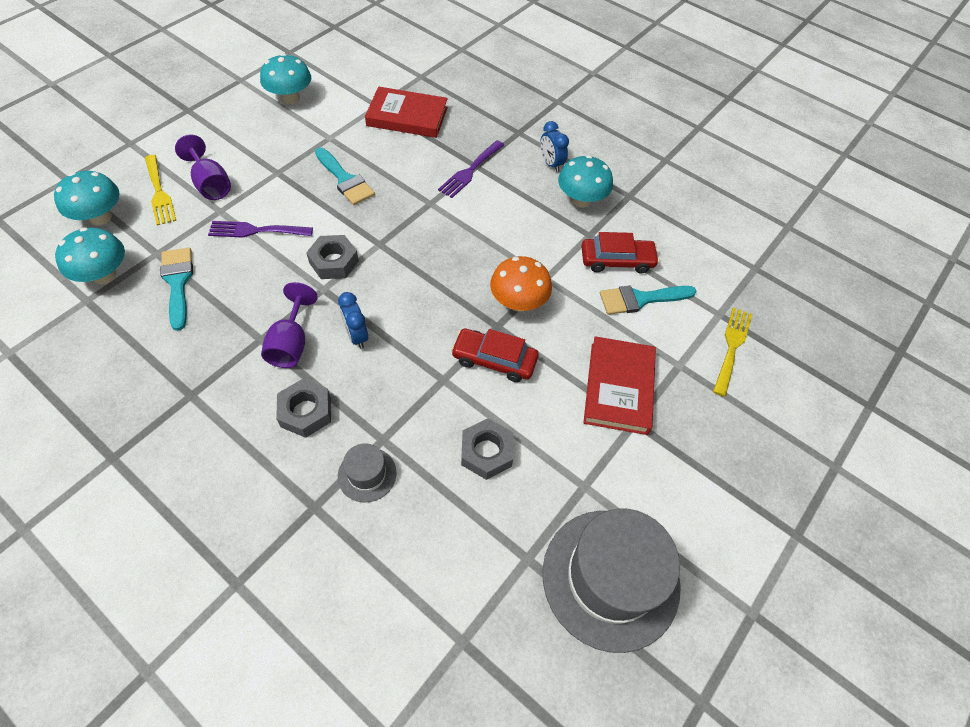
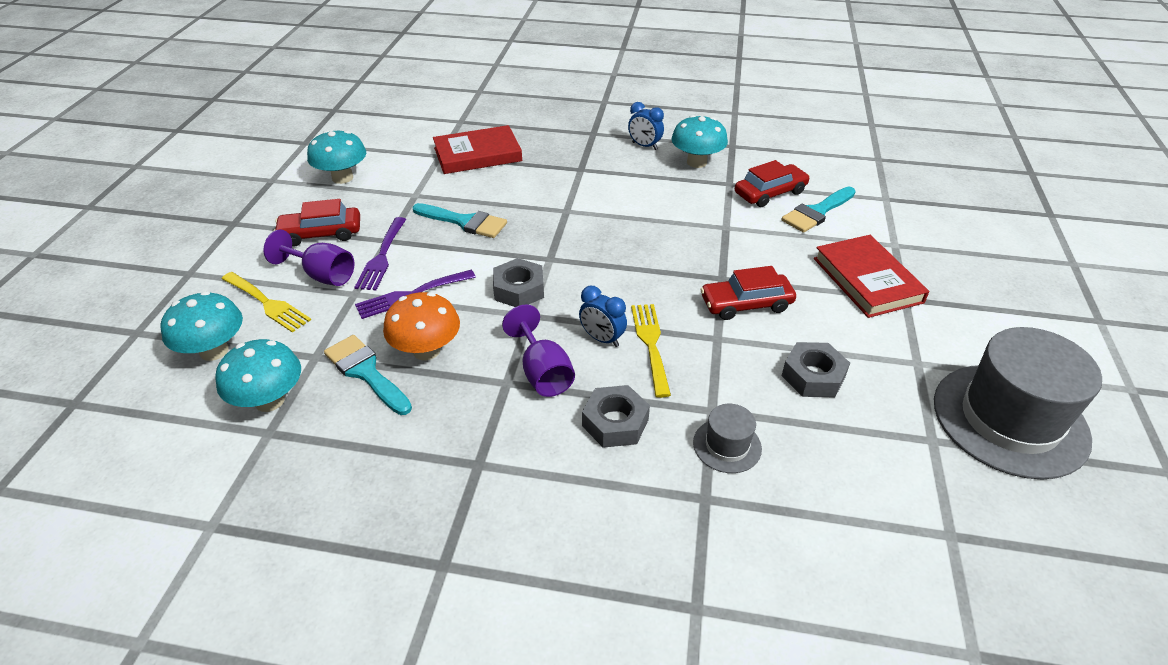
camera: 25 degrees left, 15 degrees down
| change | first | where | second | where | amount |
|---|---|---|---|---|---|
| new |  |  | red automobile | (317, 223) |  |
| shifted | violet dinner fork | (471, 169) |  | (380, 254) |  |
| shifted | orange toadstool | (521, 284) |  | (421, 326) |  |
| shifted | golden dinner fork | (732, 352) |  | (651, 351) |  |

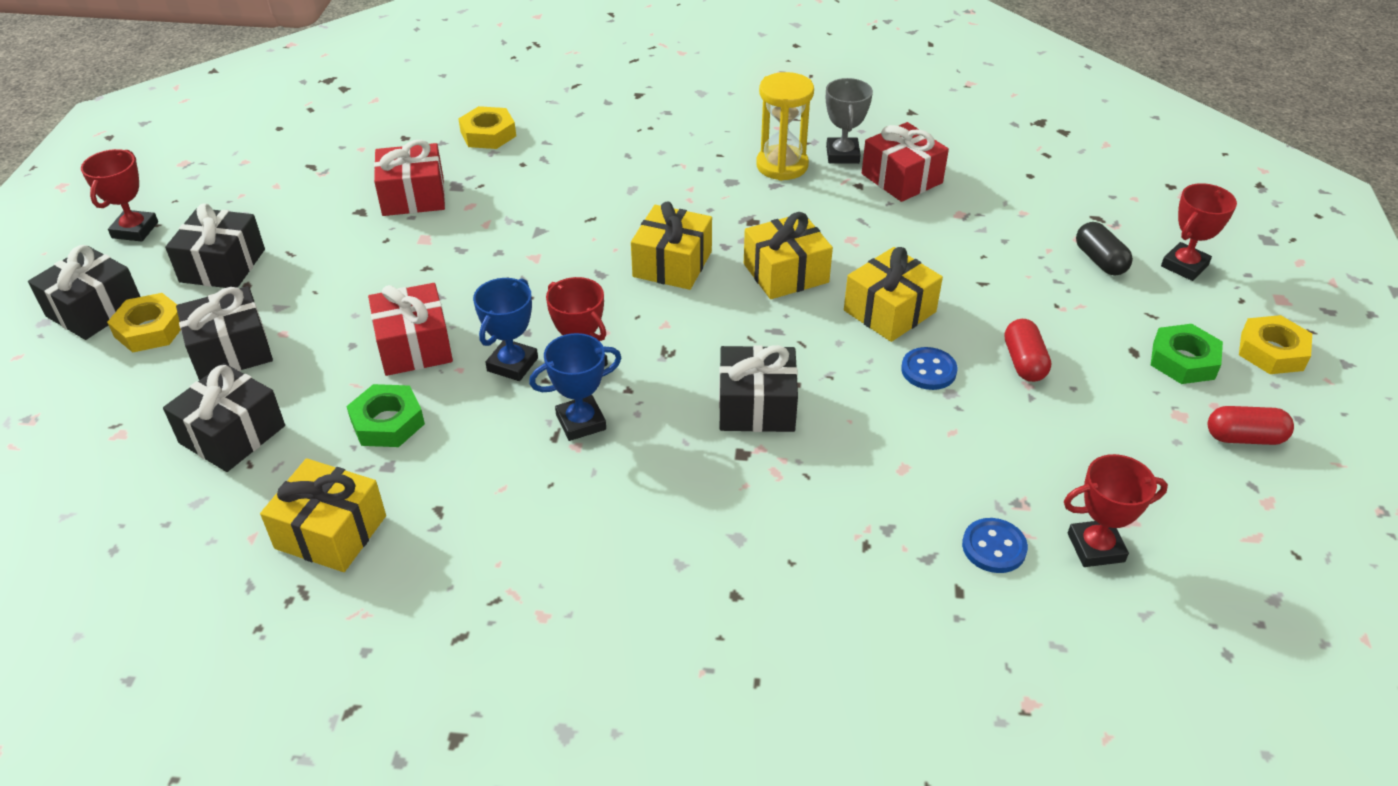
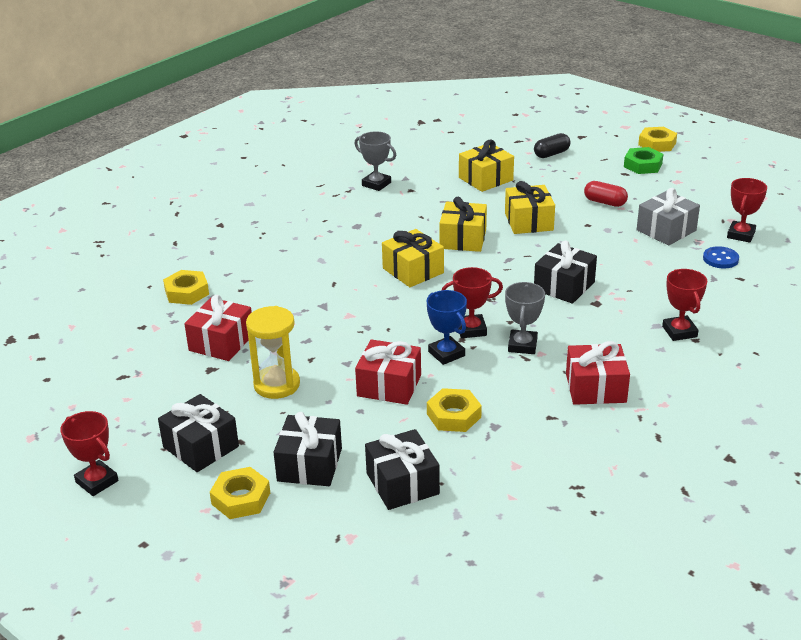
camera: 55 degrees left, 10 degrees down
| change | first | where | second | where | amount |
|---|---|---|---|---|---|
| gone | black present | (84, 292) |  |  |  |
| gone | cobalt sewing button | (929, 368) |  |  |  |
| gone | red capsule | (1251, 425) |  |  |  |
| new |  |  | gray present | (668, 217) |  |
| shifted | golden present | (323, 515) |  | (486, 165) |  |
| shifted | golden sand timer | (785, 126) |  | (273, 352) |  |
| shifted | red present | (905, 162) |  | (598, 373) |  |
| shifted | red prize cup | (1199, 232) |  | (684, 305) |  |
| repainted | green nut | (385, 415) | golden nut | (454, 410) |  |
| repainted | cobalt prize cup | (575, 387) | gray prize cup | (525, 318) |  |
| rotated | black capsule | (1104, 249) |  | (552, 145) | 45 degrees counterclockwise |

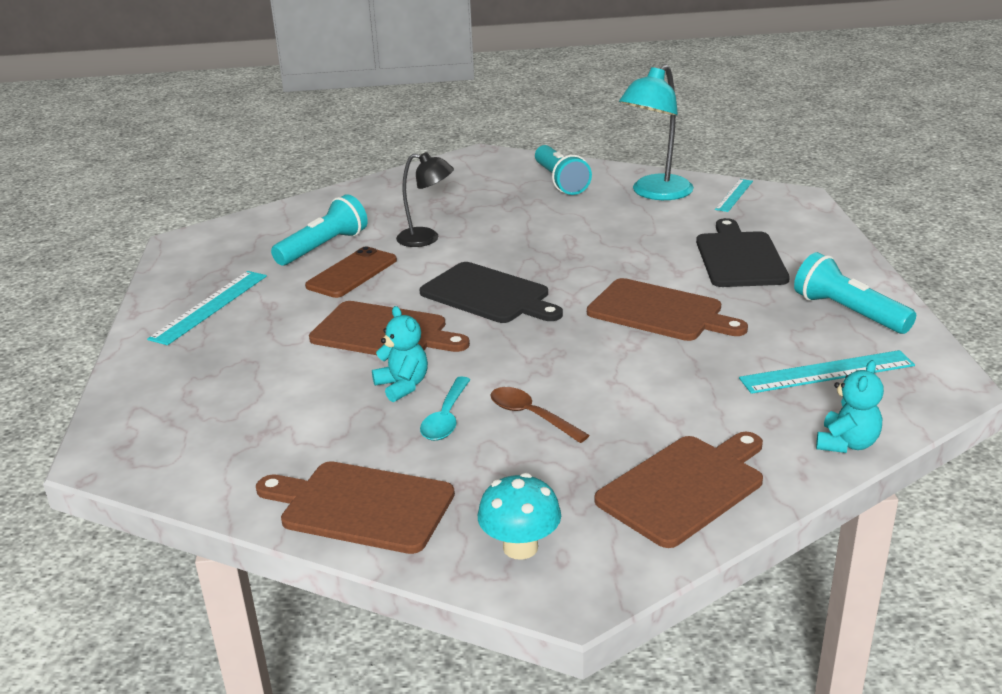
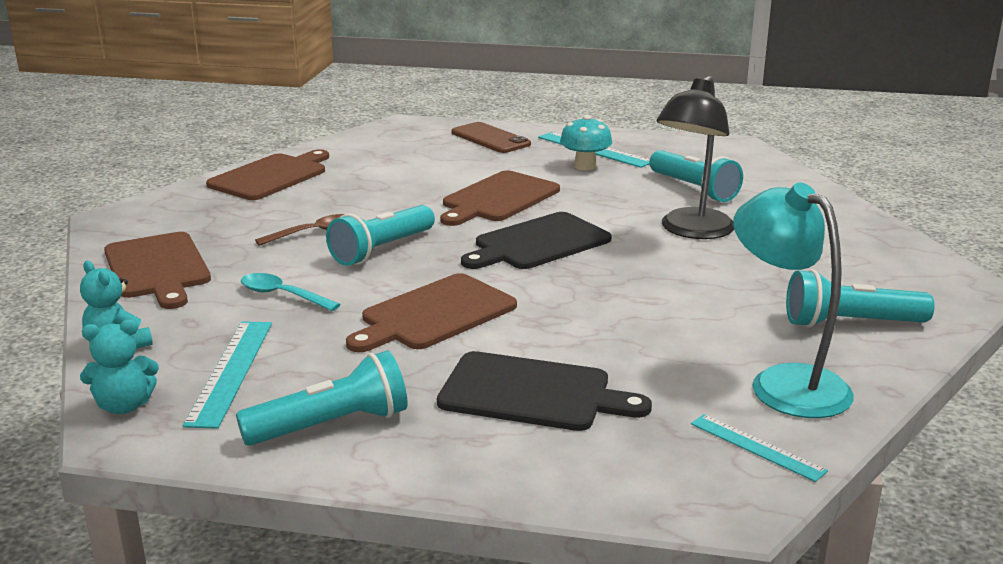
camera: 105 degrees right, 5 degrees down
| change | first | where | second | where | amount |
|---|---|---|---|---|---|
| new |  |  | aqua pocket torch | (380, 235) |  |
| shifted | brown smartphone | (351, 272) |  | (491, 137) |  |
| shifted | aqua teddy bear | (400, 354) |  | (119, 367) |  |
| shifted | aqua spoon | (445, 408) |  | (291, 292) |  |
| shifted | aqua toadstool | (519, 516) |  | (586, 142) |  |
| scaled | black lamp | (425, 199) |  | (695, 157) | x1.53 |

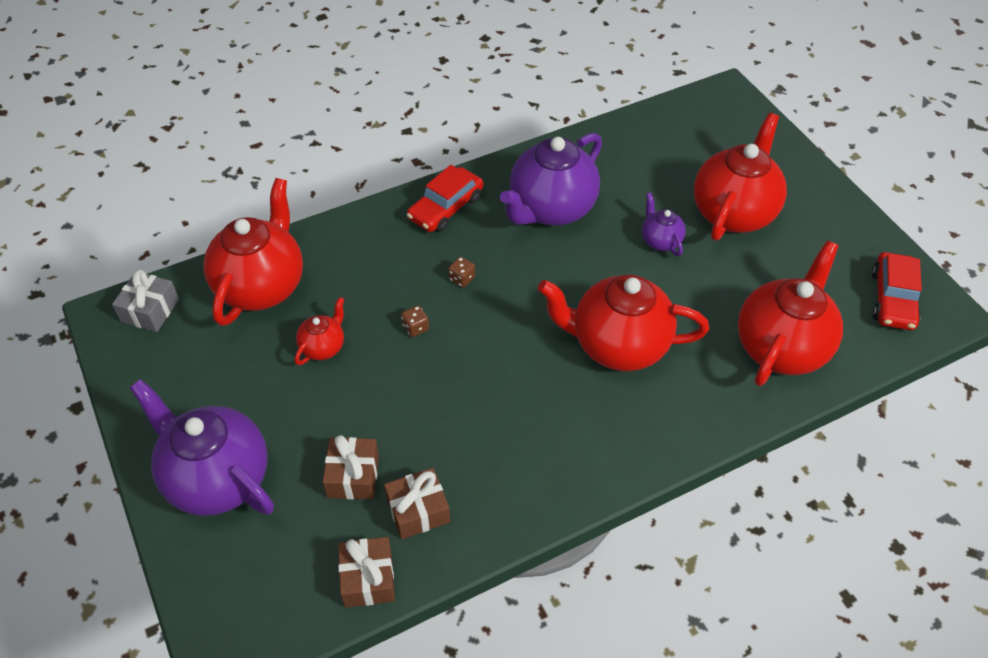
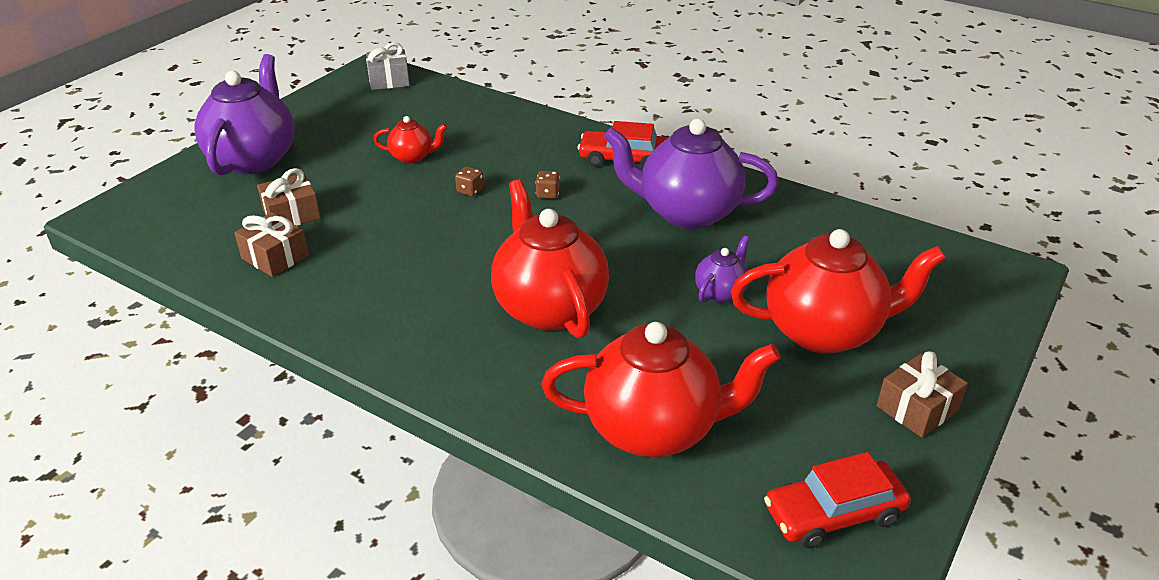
camera: 60 degrees right, 15 degrees down
| change | first | where | second | where | amount |
|---|---|---|---|---|---|
| gone | red teapot | (253, 252) |  |  |  |
| shifted | brown present | (366, 572) |  | (922, 394) |  |

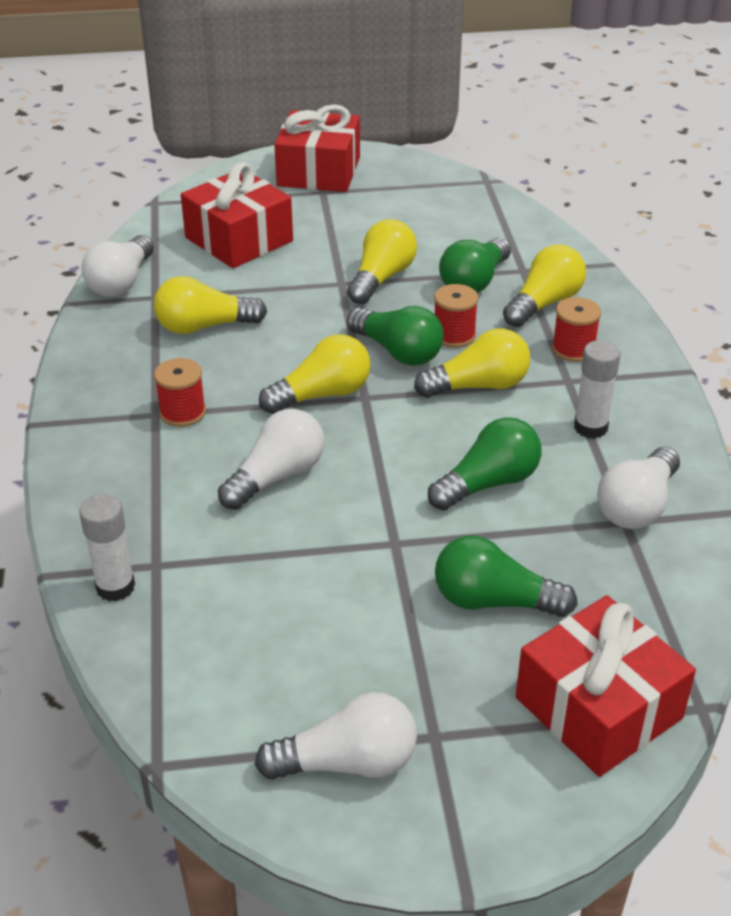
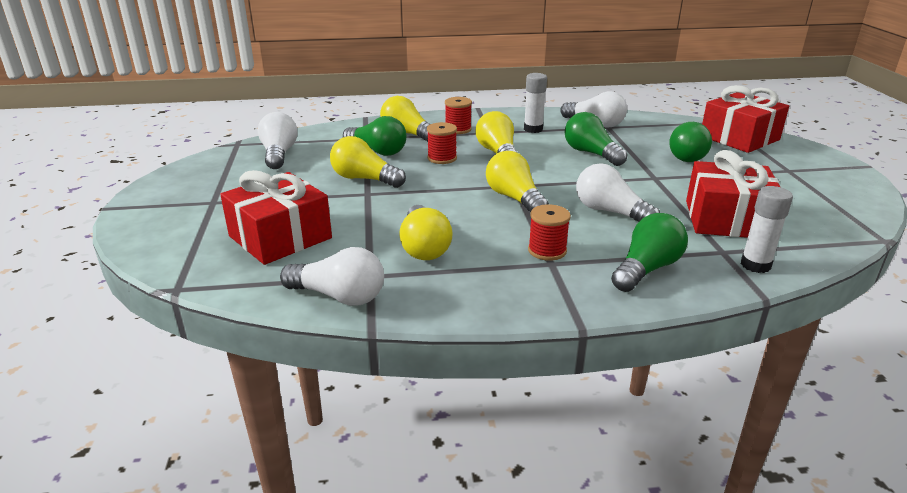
camera: 90 degrees left, 10 degrees down
| change | first | where | second | where | amount |
|---|---|---|---|---|---|
| shifted | pure white lightbulb | (336, 736) |  | (277, 140) |  |
| shifted | red present | (317, 148) |  | (733, 194) |  |
| shifted | green lightbulb | (395, 336) |  | (649, 252) |  |

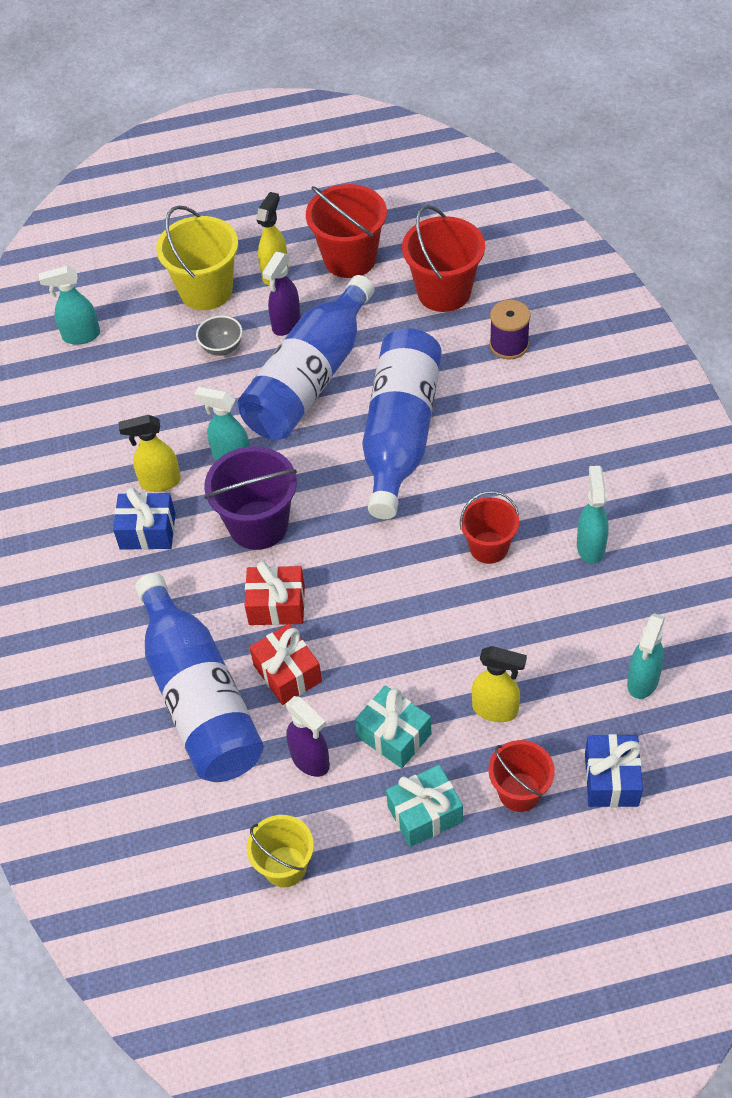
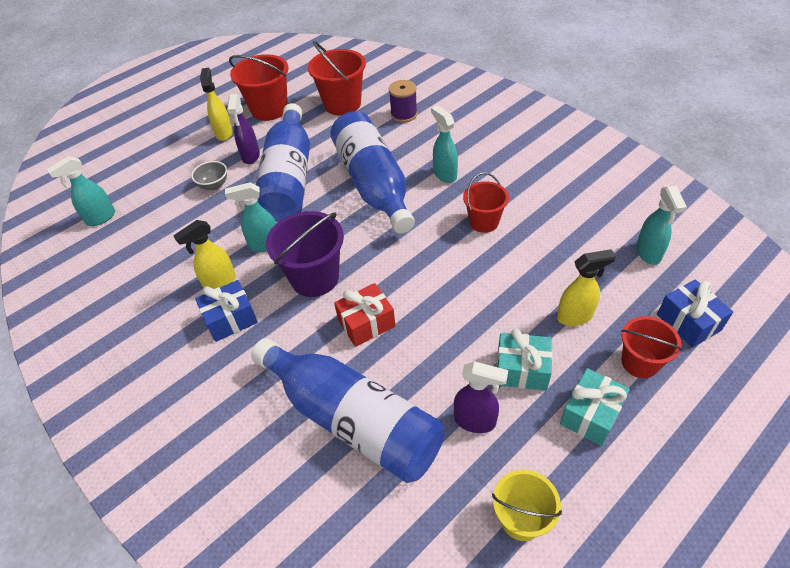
camera: 30 degrees left, 5 degrees down
| change | first | where | second | where | amount |
|---|---|---|---|---|---|
| gone | golden bucket | (197, 258) |  |  |  |
| gone | red present | (285, 664) |  |  |  |
| shifted | aqua spray cleaner | (593, 515) |  | (444, 144) |  |

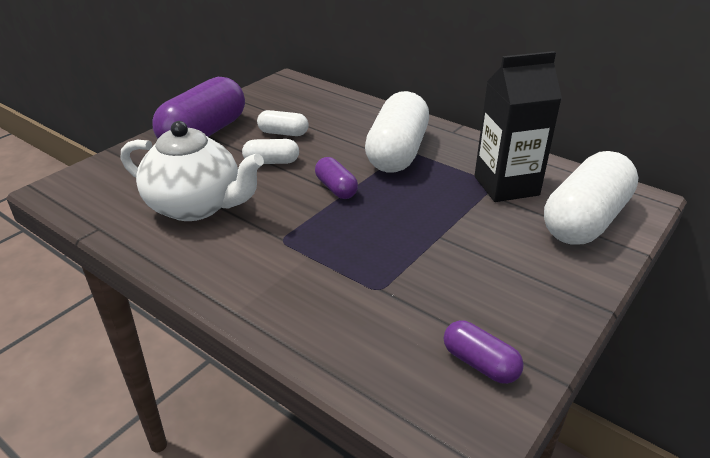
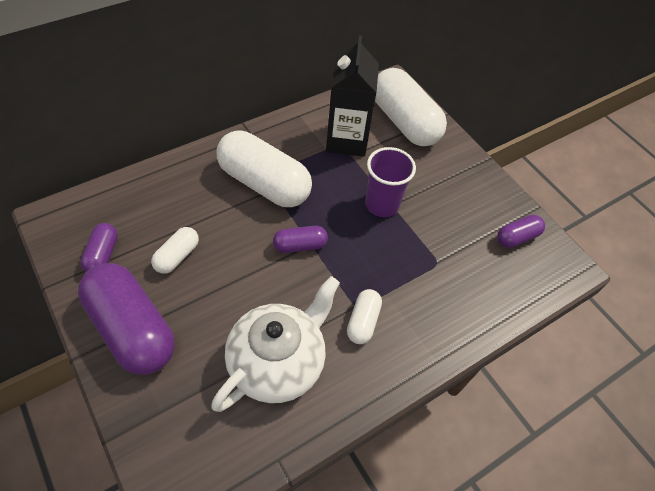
camera: 75 degrees left, 20 degrees up
| change | first | where | second | where | amount |
|---|---|---|---|---|---|
| new |  |  | violet capsule | (99, 247) |  |
| new |  |  | violet tumbler | (390, 182) |  |
| shifted | pure white capsule | (270, 151) |  | (364, 316) |  |

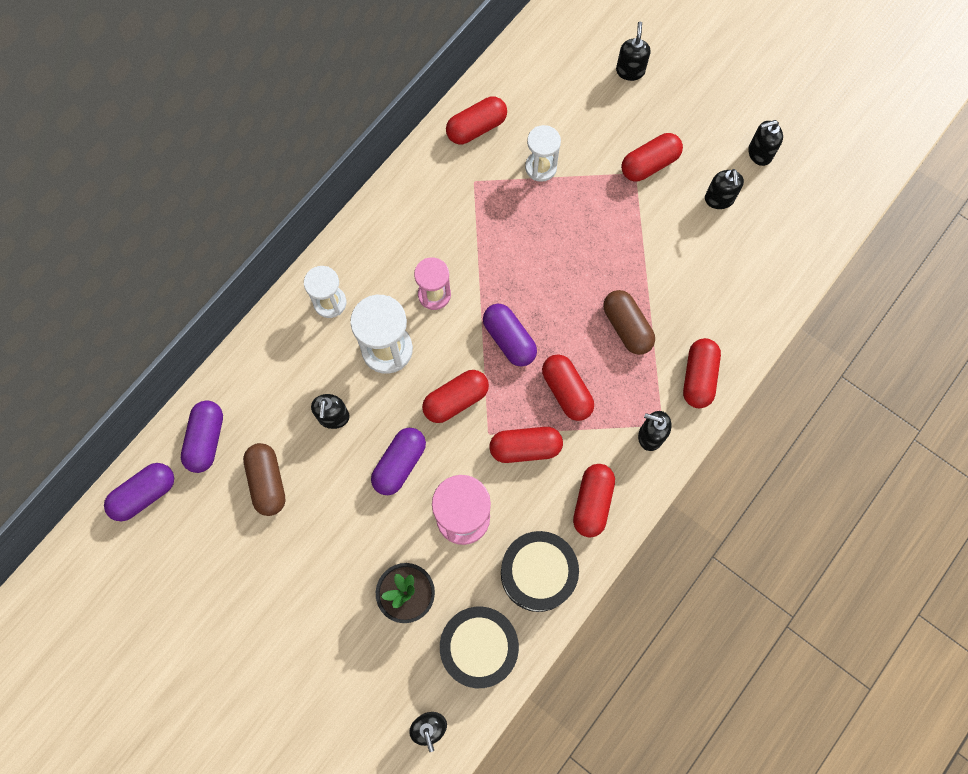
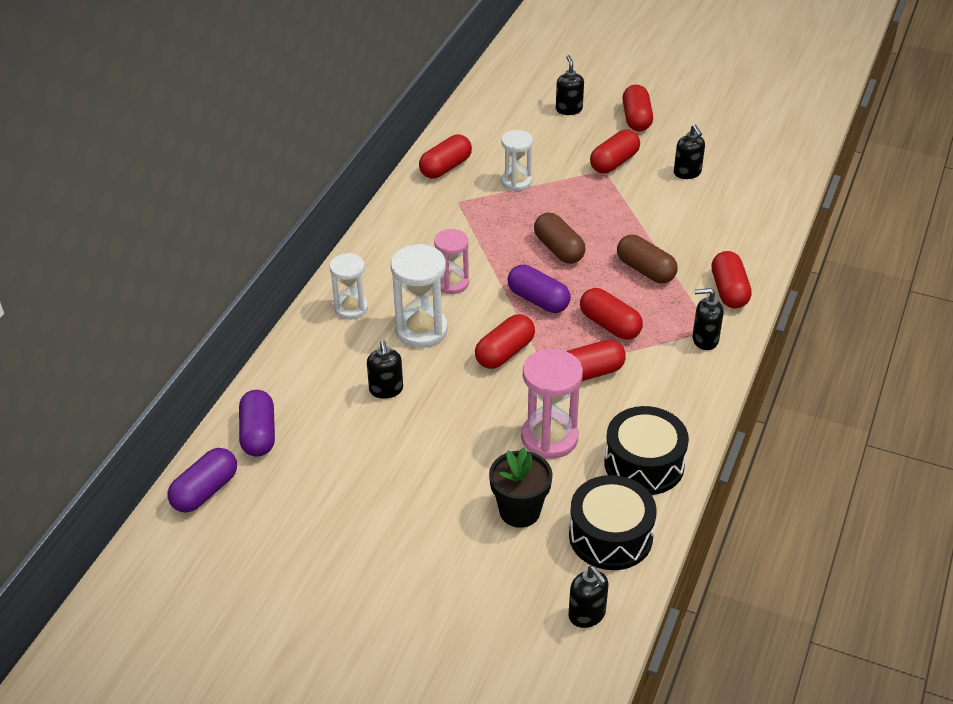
camera: 15 degrees left, 30 degrees down
| change | first | where | second | where | amount |
|---|---|---|---|---|---|
| gone | violet capsule | (398, 461) |  |  |  |
| gone | black pump bottle | (765, 143) |  |  |  |
| shifted | brown capsule | (264, 479) |  | (560, 238) |  |
| shifted | red capsule | (594, 501) |  | (637, 108) |  |

